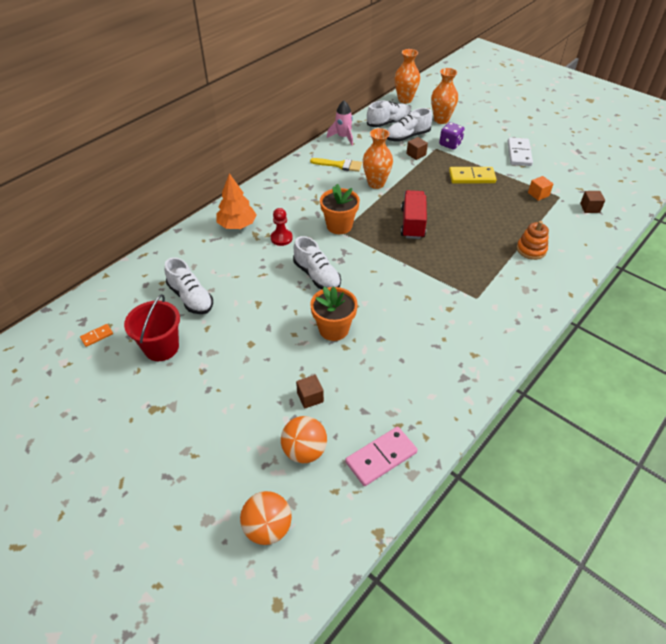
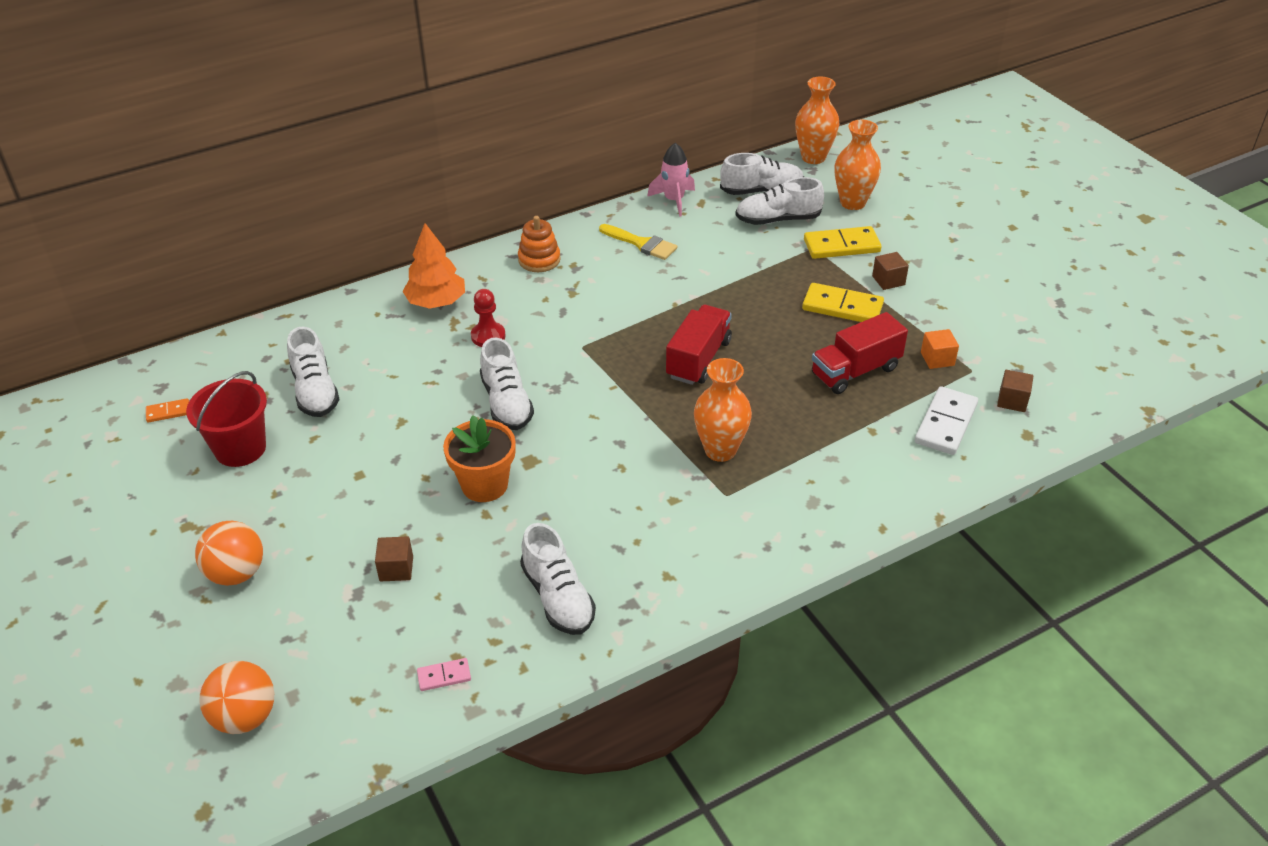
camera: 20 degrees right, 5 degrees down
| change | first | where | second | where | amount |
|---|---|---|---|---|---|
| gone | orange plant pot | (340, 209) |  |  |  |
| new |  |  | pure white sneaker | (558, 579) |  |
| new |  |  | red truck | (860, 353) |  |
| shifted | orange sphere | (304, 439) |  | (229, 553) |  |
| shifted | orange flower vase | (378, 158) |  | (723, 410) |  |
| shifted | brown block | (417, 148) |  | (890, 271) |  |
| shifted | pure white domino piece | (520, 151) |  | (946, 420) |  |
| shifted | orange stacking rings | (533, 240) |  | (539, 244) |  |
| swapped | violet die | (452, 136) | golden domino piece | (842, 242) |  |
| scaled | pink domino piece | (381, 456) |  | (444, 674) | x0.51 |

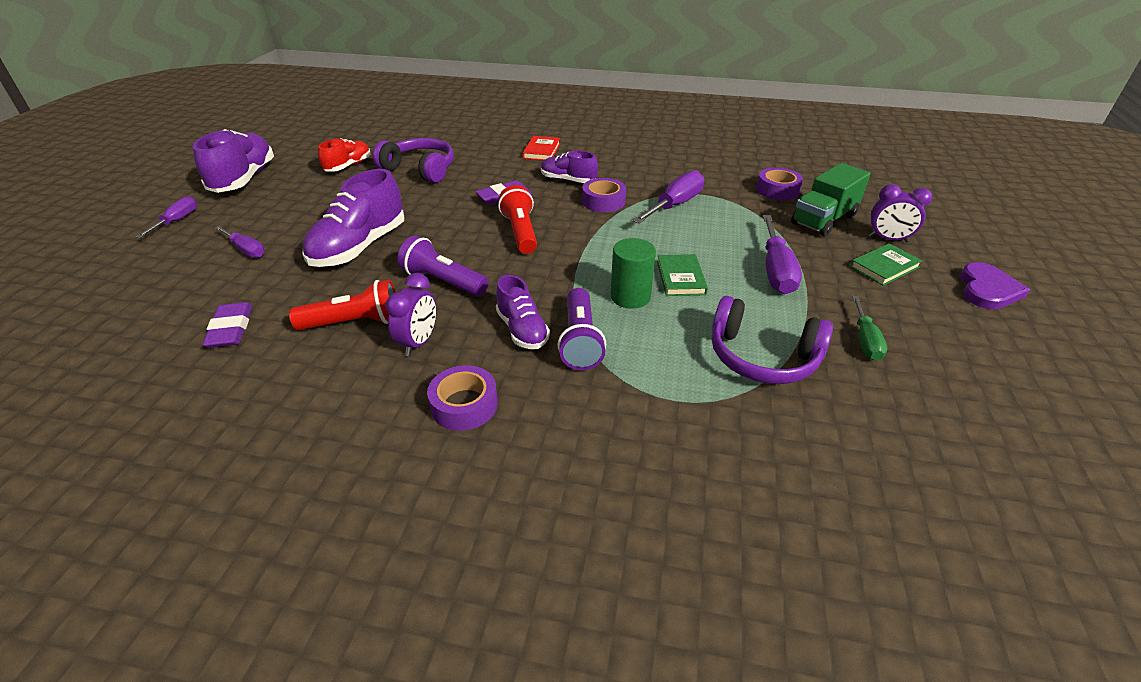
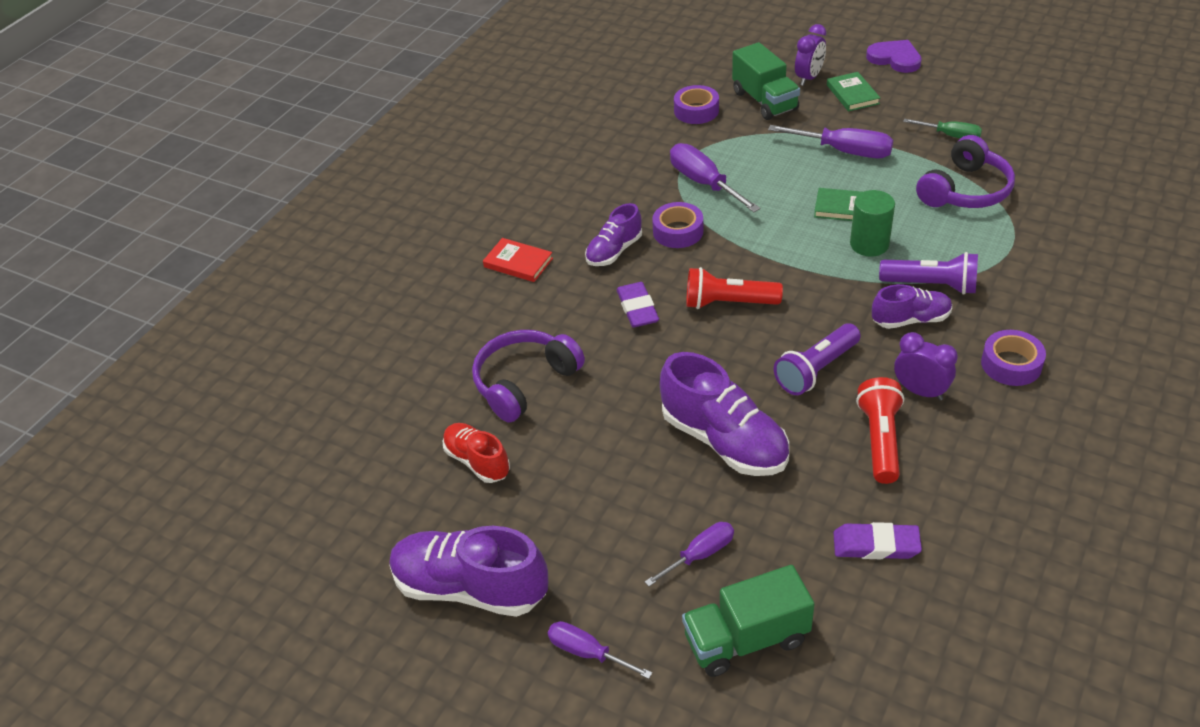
camera: 70 degrees left, 5 degrees up
| change | first | where | second | where | amount |
|---|---|---|---|---|---|
| new |  |  | green truck | (748, 621) |  |

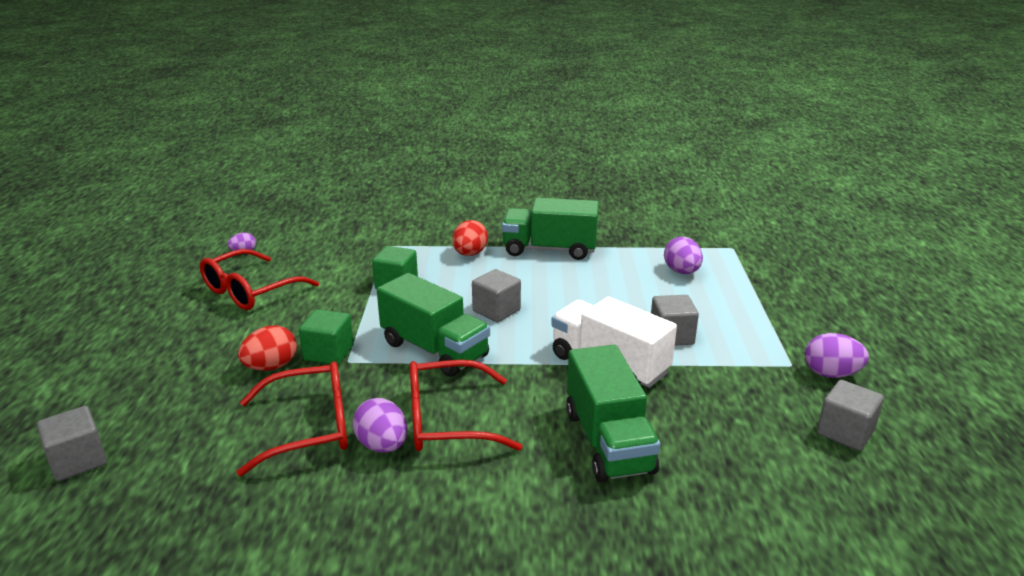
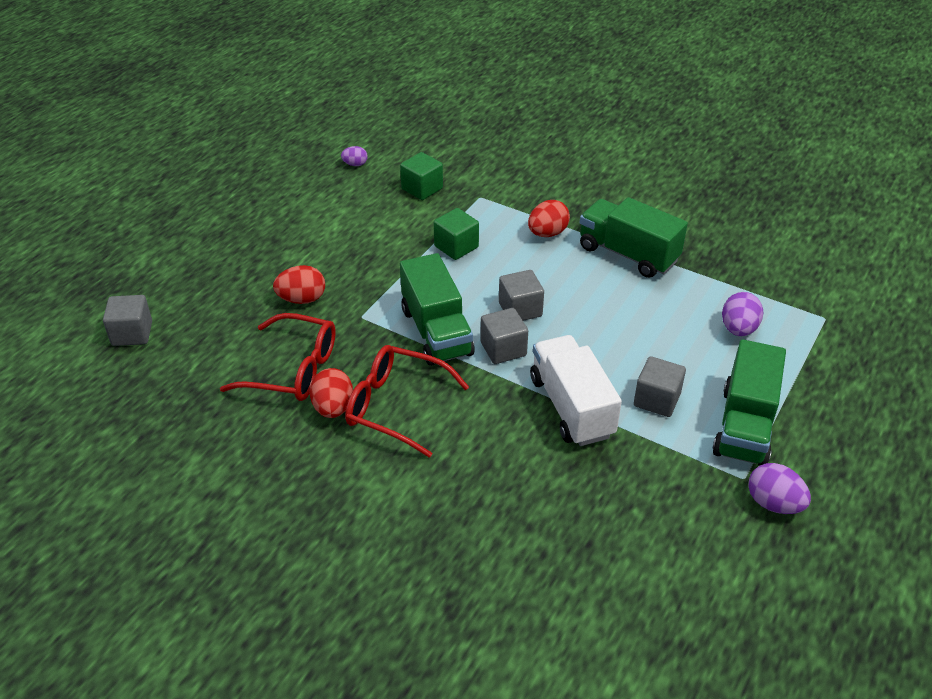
camera: 30 degrees right, 15 degrees up
| change | first | where | second | where | amount |
|---|---|---|---|---|---|
| gone | red glasses | (259, 279) |  |  |  |
| shifted | green block | (326, 337) |  | (421, 176) |  |
| shifted | green truck | (613, 413) |  | (749, 402) |  |
| shifted | gray block | (850, 415) |  | (504, 336) |  |
| repainted | violet toy egg | (380, 425) | red toy egg | (331, 393) |  |

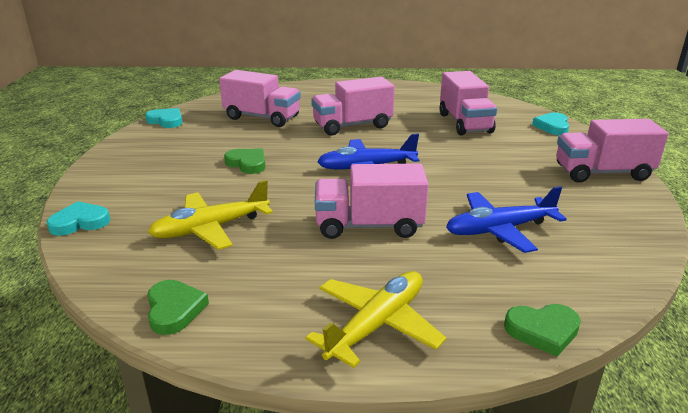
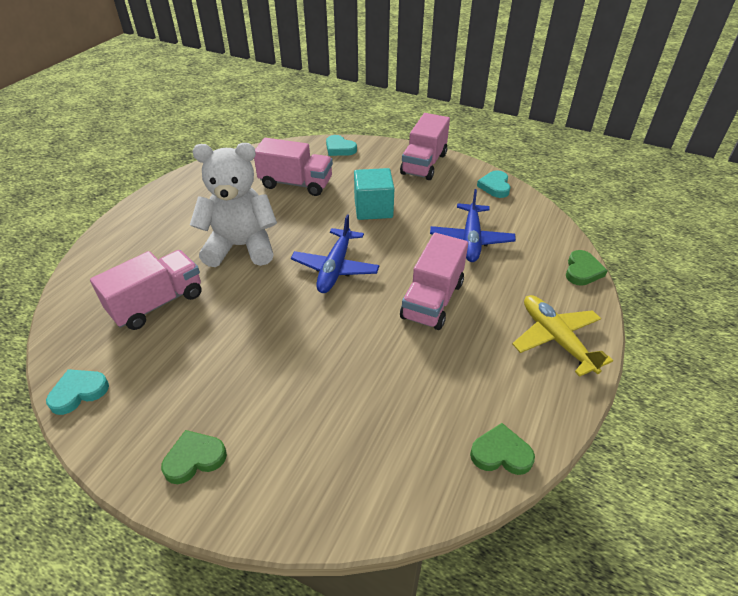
camera: 65 degrees left, 15 degrees up
| change | first | where | second | where | amount |
|---|---|---|---|---|---|
| gone | golden aeroplane | (210, 215) |  |  |  |
| new |  |  | aqua block | (374, 194) |  |
| shifted | aqua heart | (78, 218) |  | (493, 184) |  |
| shifted | green heart | (244, 161) |  | (194, 457) |  |
| swapped | pink truck | (353, 106) | pure white teddy bear | (233, 205) |  |

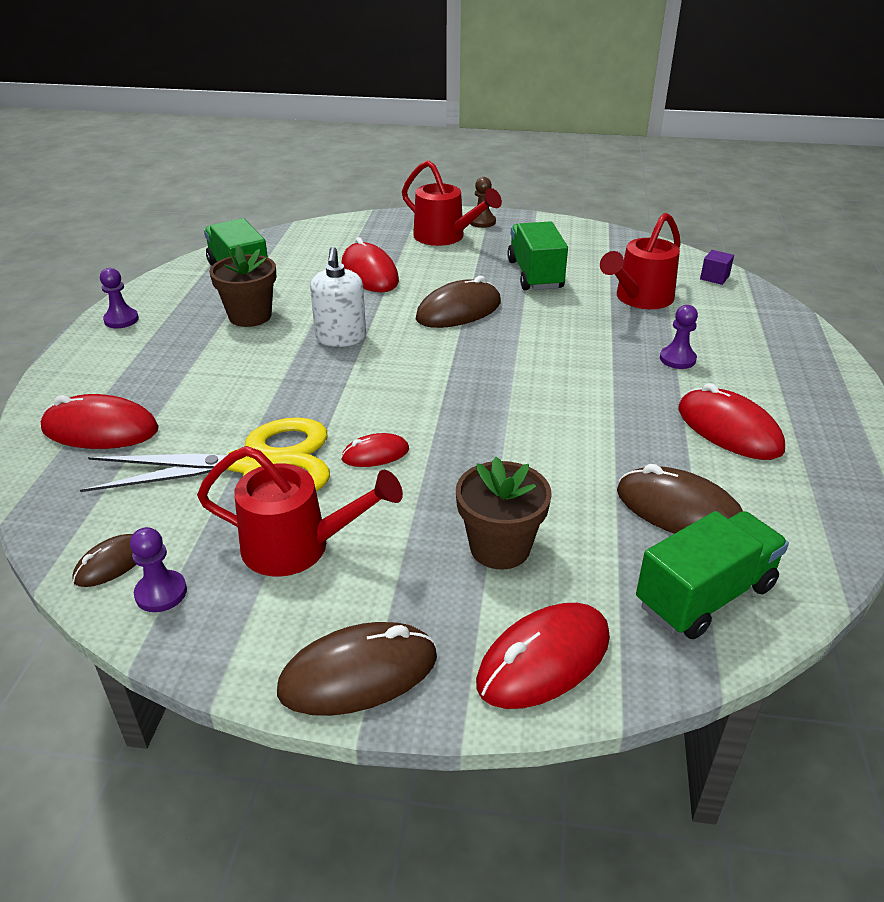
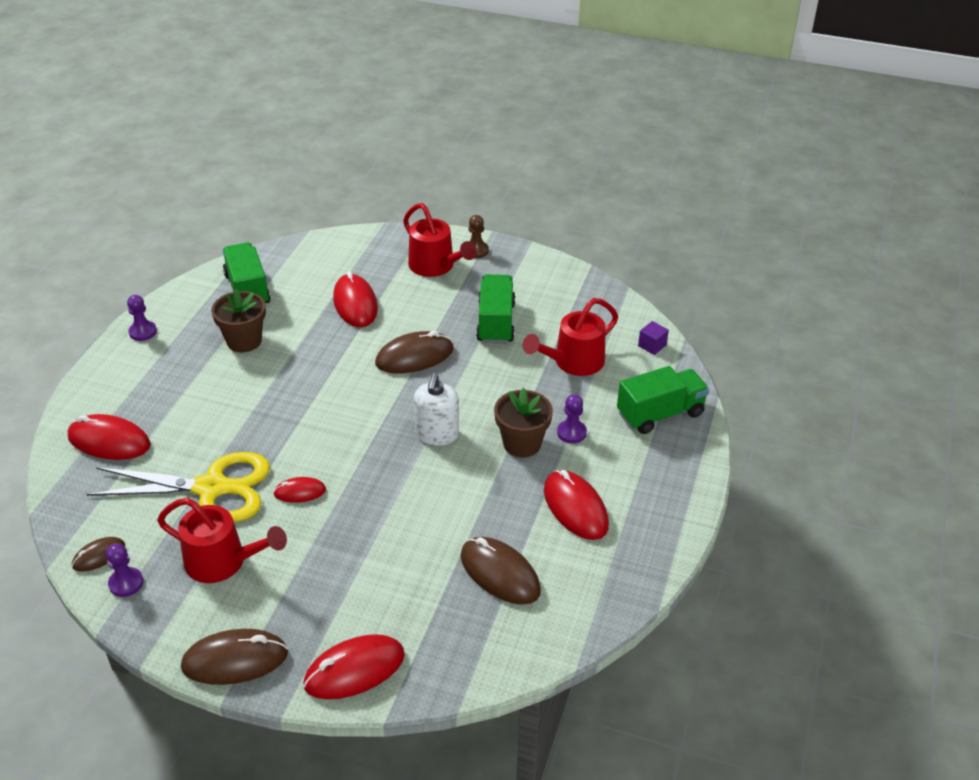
camera: 10 degrees right, 5 degrees up
| change | first | where | second | where | amount |
|---|---|---|---|---|---|
| shifted | pure white pump bottle | (338, 297) |  | (436, 409) |  |
| shifted | brown plant pot | (504, 513) |  | (523, 422) |  |
| shifted | green truck | (712, 575) |  | (663, 400) |  |

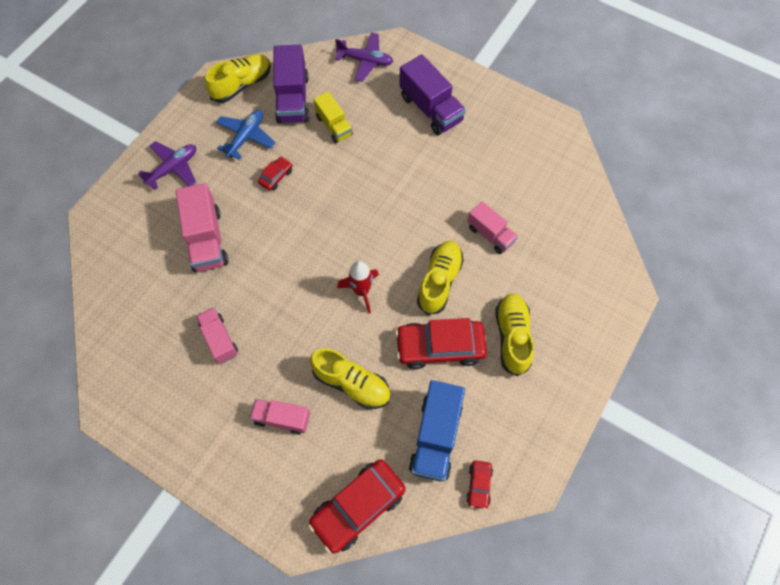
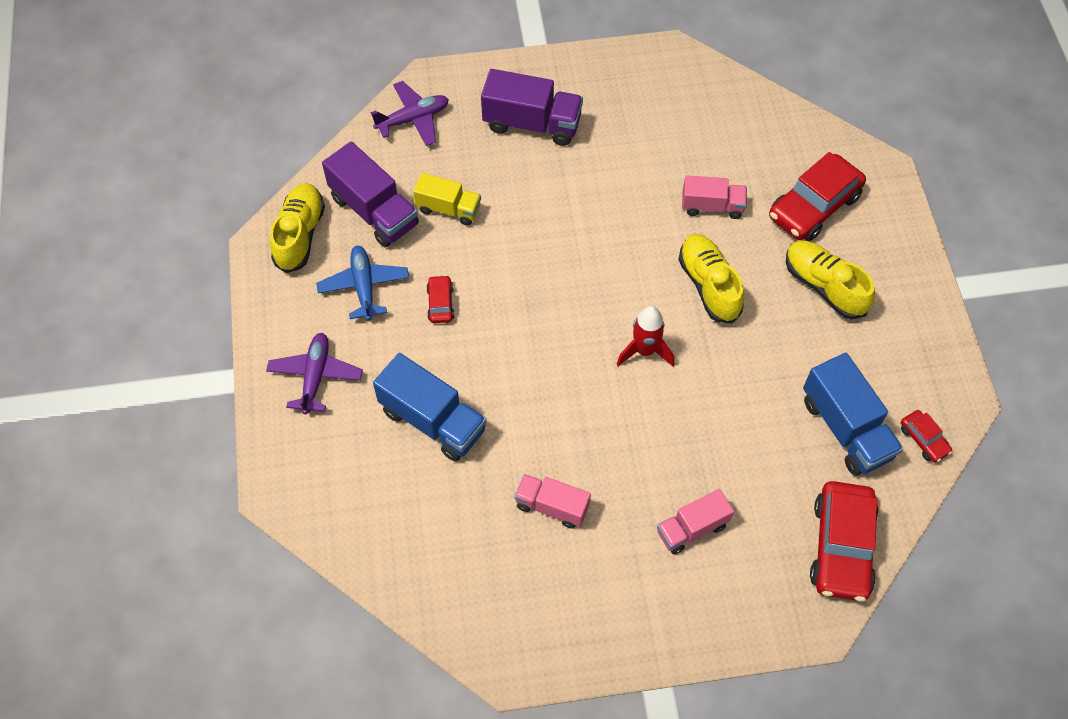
camera: 40 degrees left, 5 degrees down
| change | first | where | second | where | amount |
|---|---|---|---|---|---|
| gone | golden sneaker | (350, 378) |  |  |  |
| shifted | red automobile | (441, 343) |  | (817, 196) |  |
| repainted | pink truck | (202, 227) | cobalt truck | (430, 407) |  |

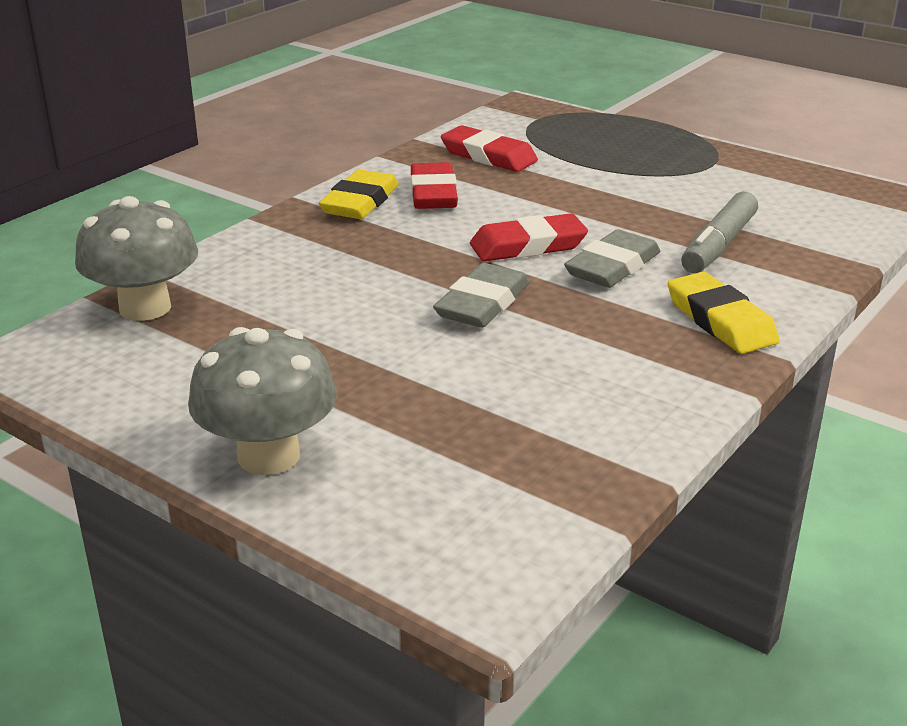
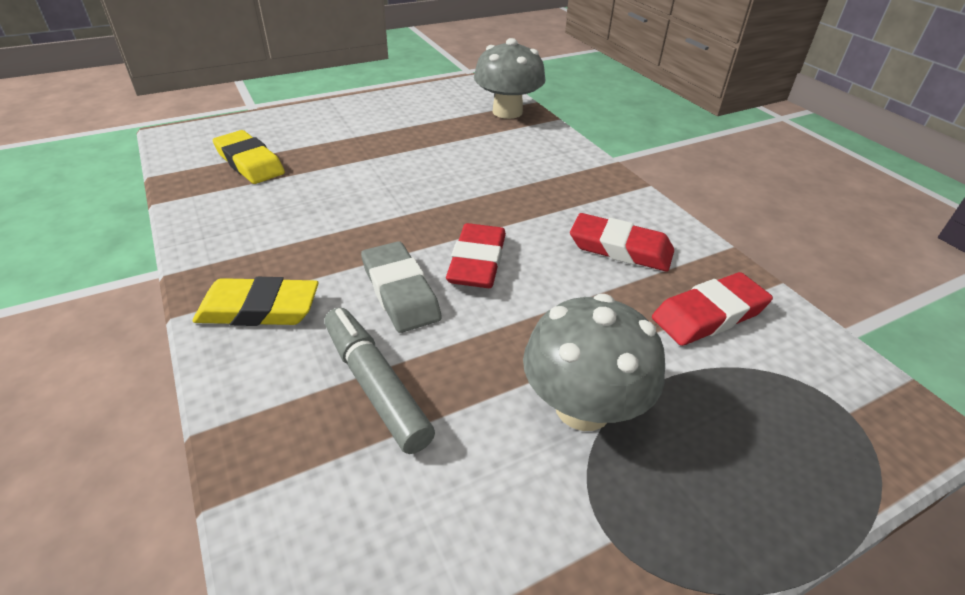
camera: 115 degrees right, 10 degrees up
| change | first | where | second | where | amount |
|---|---|---|---|---|---|
| gone | gray eraser | (481, 295) |  |  |  |
| shifted | gray toadstool | (262, 401) |  | (594, 362) |  |
| shifted | golden eraser | (359, 194) |  | (249, 157) |  |

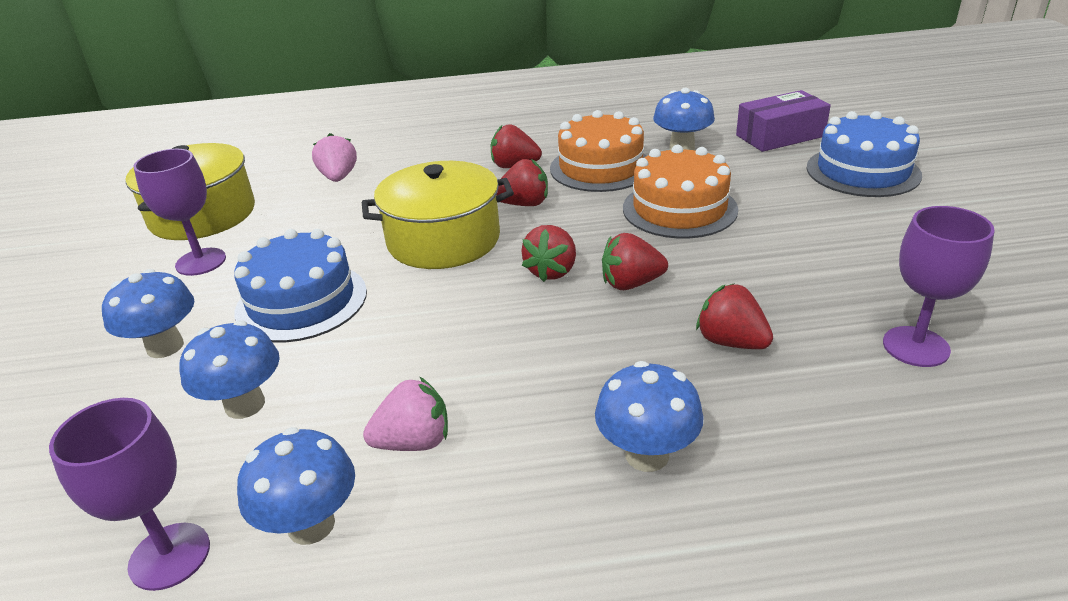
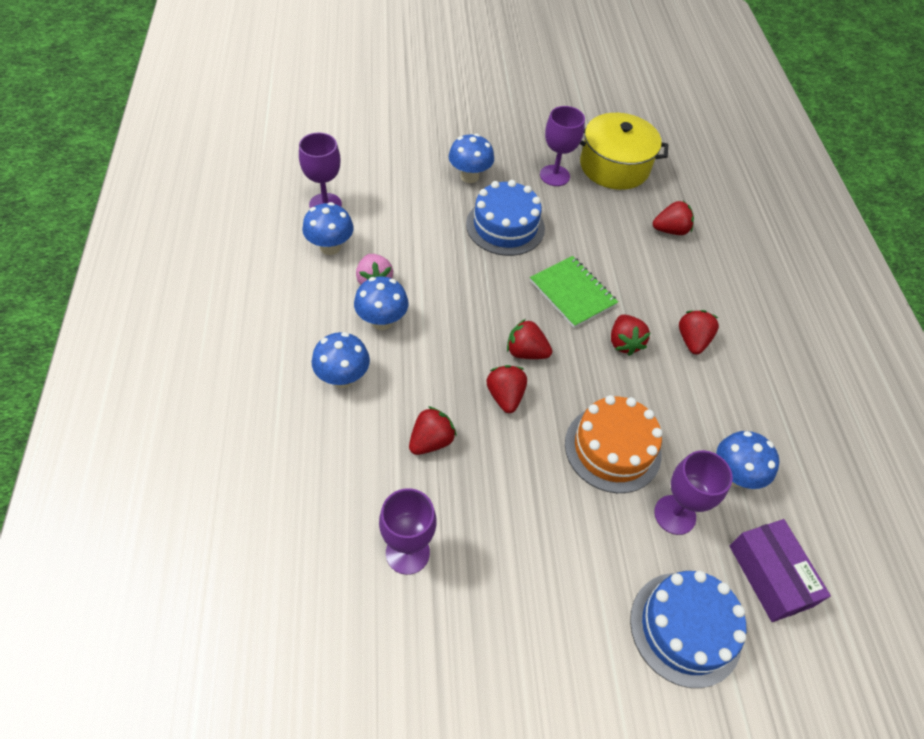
camera: 85 degrees right, 20 degrees up
| change | first | where | second | where | amount |
|---|---|---|---|---|---|
| gone | orange gateau | (598, 151) |  |  |  |
| new |  |  | violet chalice | (693, 492) |  |
| shifted | cobalt toadstool | (230, 369) |  | (381, 303) |  |
| swapped | golden cooking pot | (438, 215) | green exercise book | (574, 292) |  |
| repainted | pink toy strawberry | (334, 157) | red toy strawberry | (673, 218) |  |

